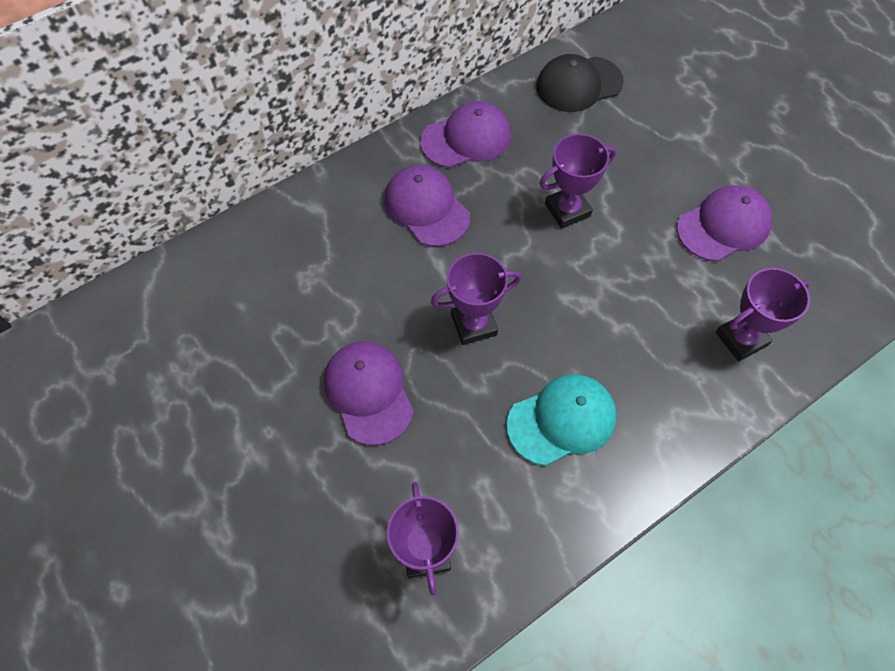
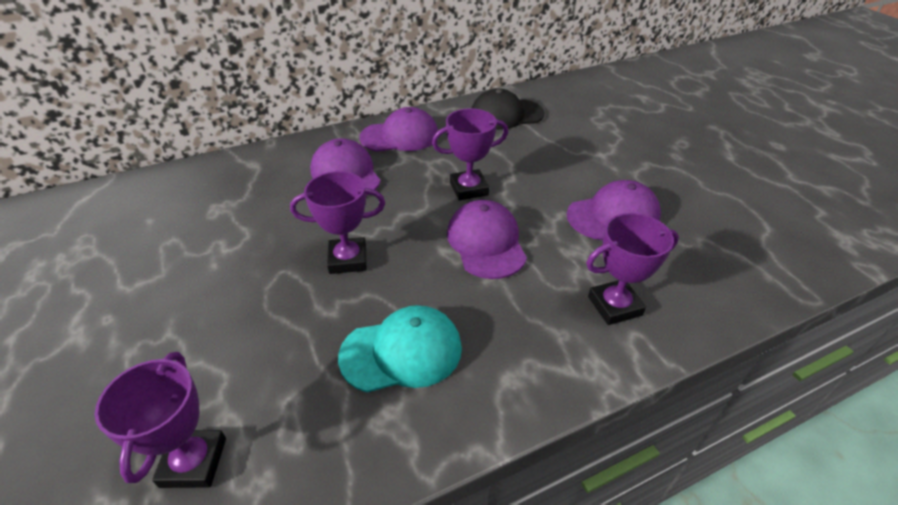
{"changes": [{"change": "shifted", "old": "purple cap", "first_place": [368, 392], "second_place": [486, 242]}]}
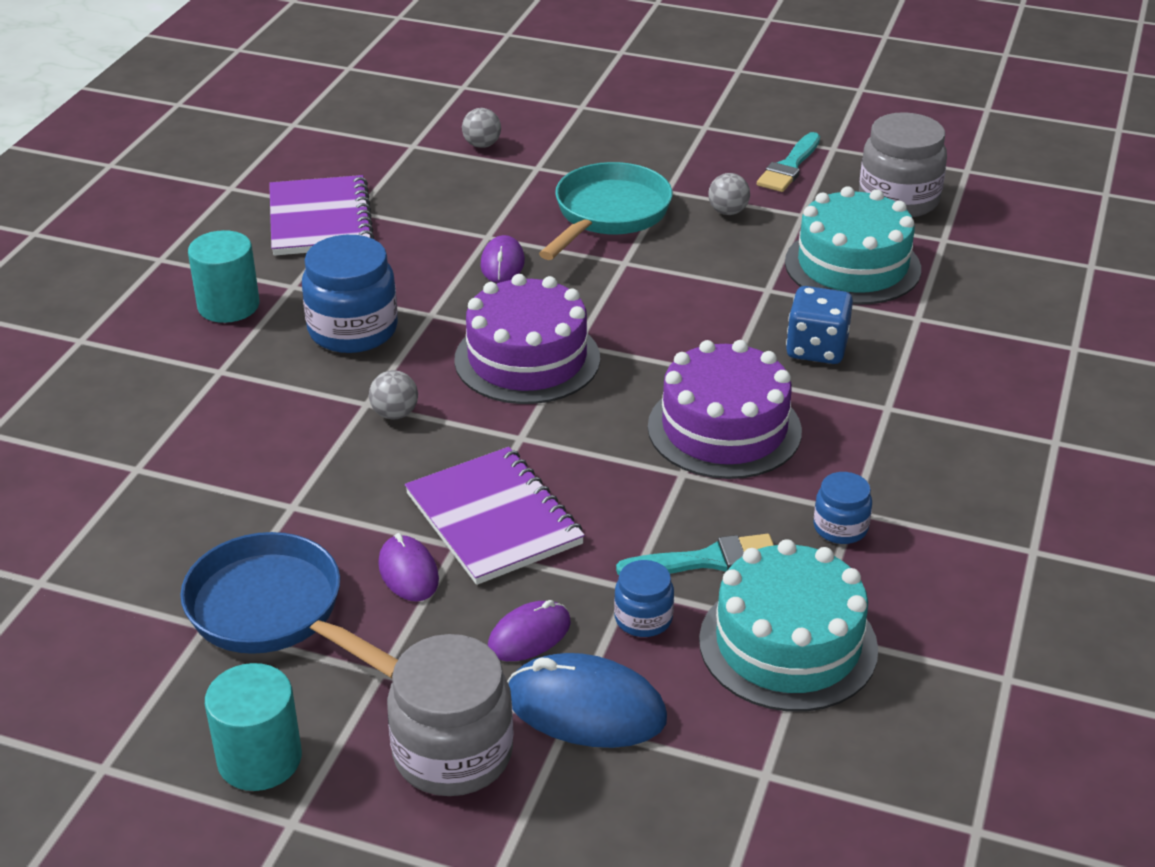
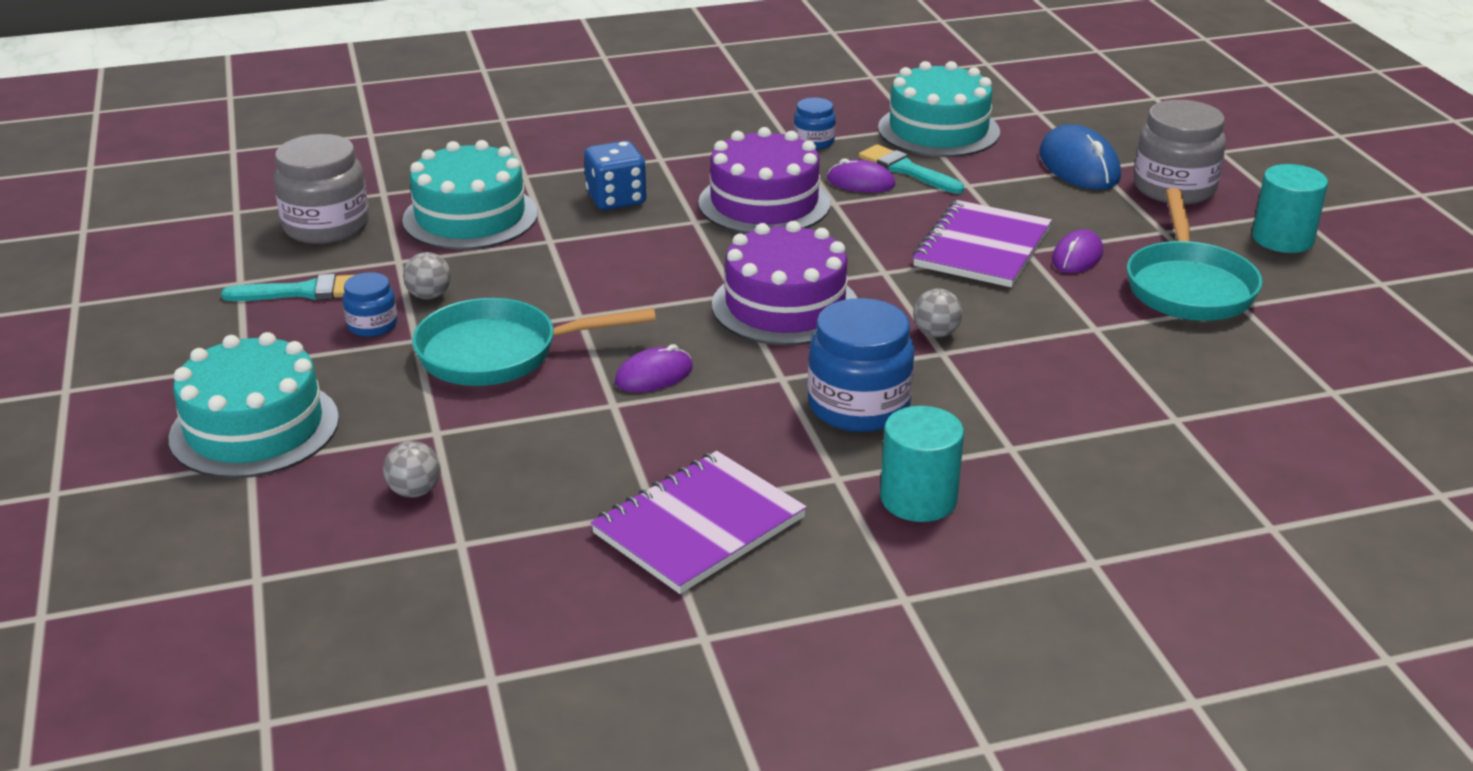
{"changes": [{"change": "repainted", "old": "blue pan", "new": "turquoise pan", "first_place": [274, 612], "second_place": [1188, 286]}, {"change": "shifted", "old": "blue jar", "first_place": [643, 618], "second_place": [372, 325]}, {"change": "shifted", "old": "purple mouse", "first_place": [529, 635], "second_place": [861, 182]}, {"change": "new", "new": "turquoise cake", "second_place": [254, 428]}]}
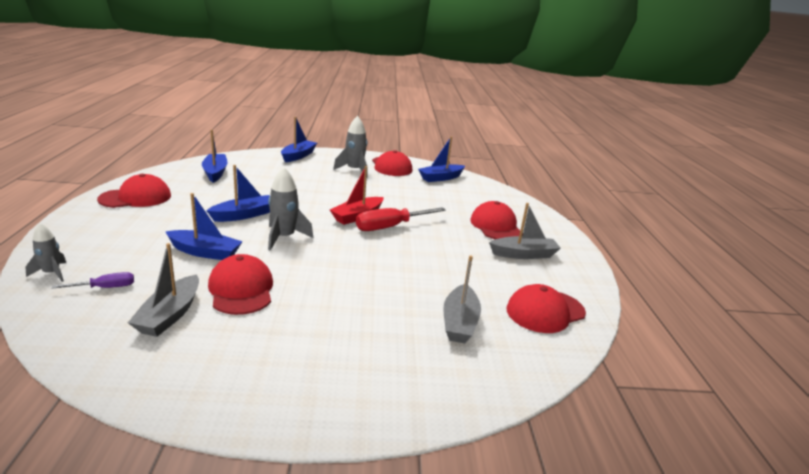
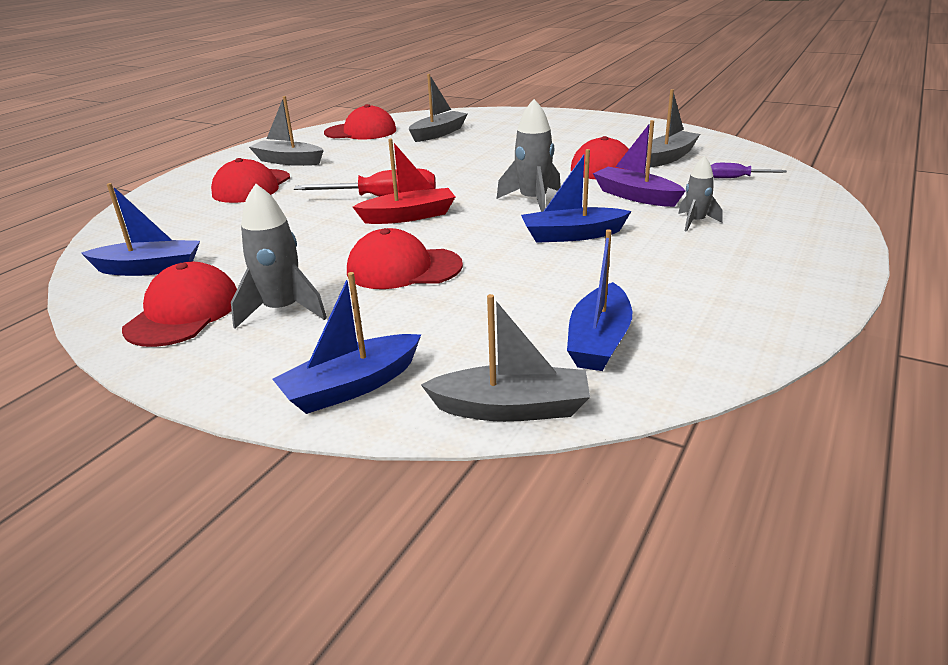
{"changes": [{"change": "shifted", "old": "red cap", "first_place": [136, 197], "second_place": [403, 268]}, {"change": "repainted", "old": "blue boat", "new": "purple boat", "first_place": [205, 252], "second_place": [635, 196]}, {"change": "shifted", "old": "grey rocket", "first_place": [51, 273], "second_place": [695, 222]}, {"change": "new", "new": "grey boat", "second_place": [511, 408]}]}
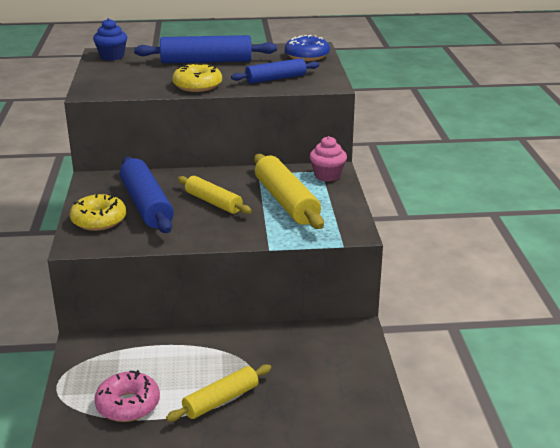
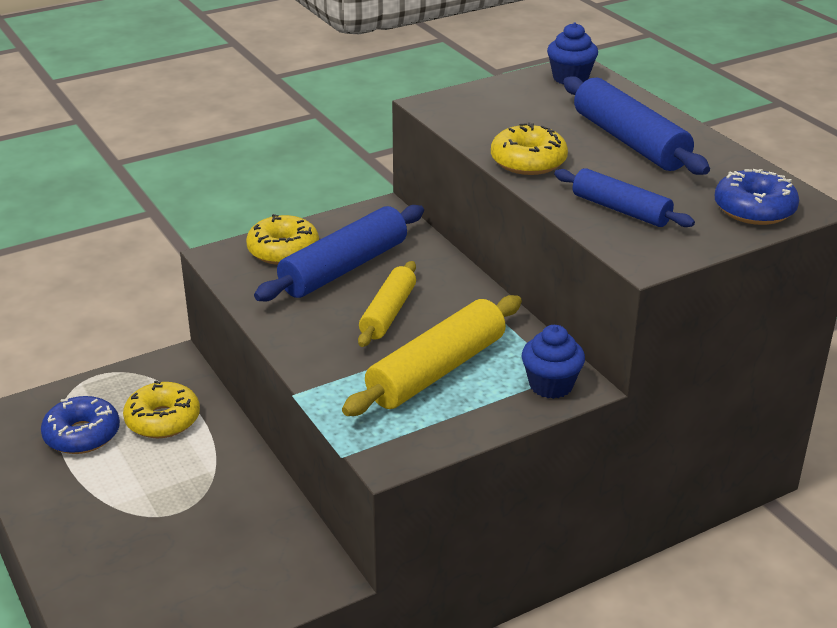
{"changes": [{"change": "repainted", "old": "pink cupcake", "new": "blue cupcake", "first_place": [327, 176], "second_place": [551, 385]}, {"change": "gone", "old": "yellow rolling pin", "first_place": [221, 400]}, {"change": "repainted", "old": "pink donut", "new": "blue donut", "first_place": [128, 405], "second_place": [82, 435]}, {"change": "new", "new": "yellow donut", "second_place": [163, 420]}]}
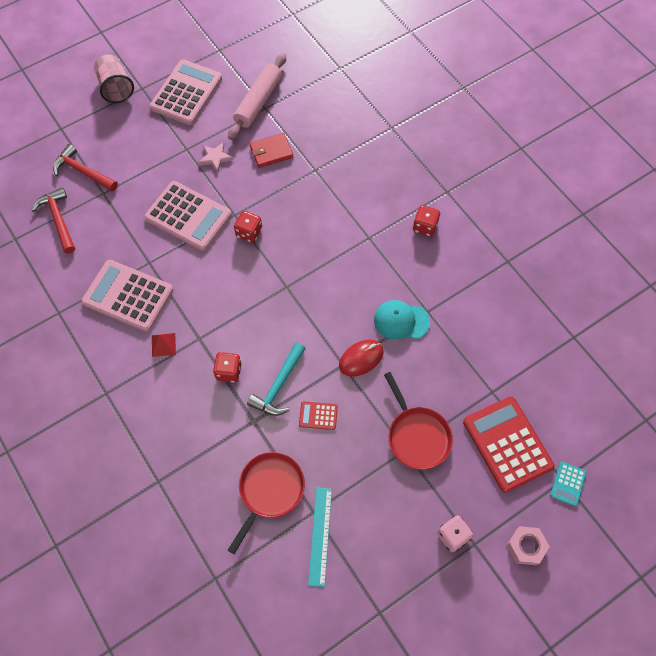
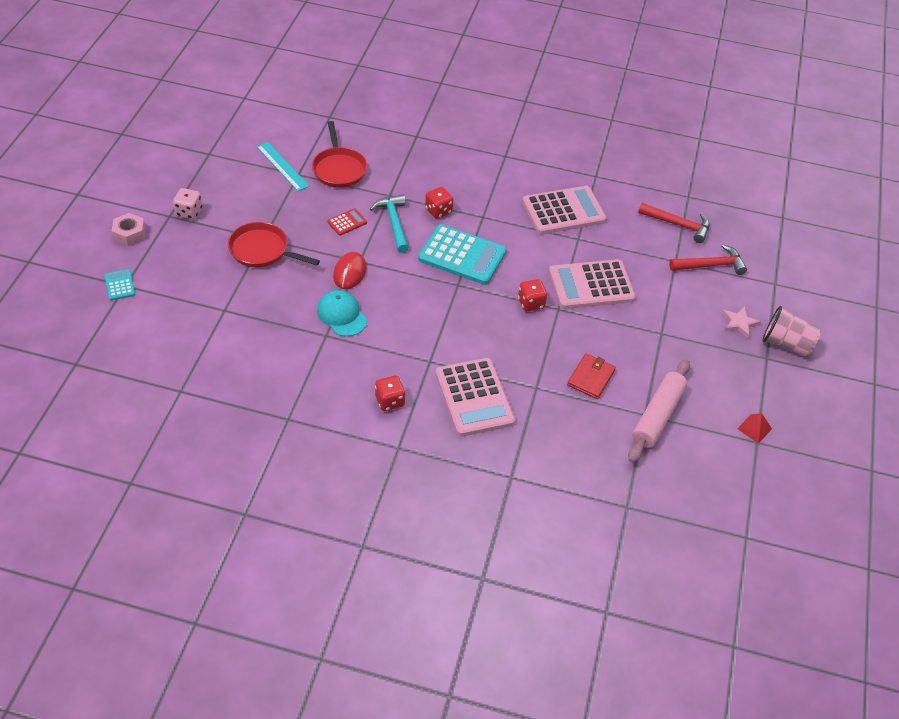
{"changes": [{"change": "rotated", "old": "pink rolling pin", "first_place": [258, 102], "second_place": [657, 416], "degrees": 45}, {"change": "shifted", "old": "pink calculator", "first_place": [186, 93], "second_place": [474, 397]}, {"change": "shifted", "old": "pink star", "first_place": [215, 158], "second_place": [739, 323]}, {"change": "rotated", "old": "turquoise cap", "first_place": [401, 321], "second_place": [342, 315], "degrees": -90}, {"change": "shifted", "old": "red pyramid", "first_place": [163, 344], "second_place": [754, 428]}, {"change": "gone", "old": "red calculator", "first_place": [507, 444]}, {"change": "new", "new": "turquoise calculator", "second_place": [462, 255]}]}
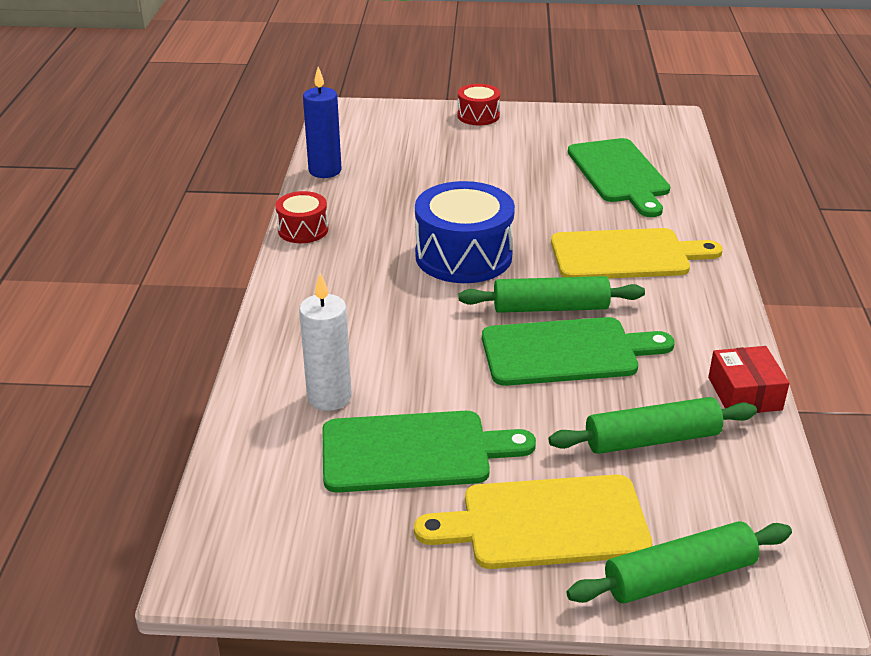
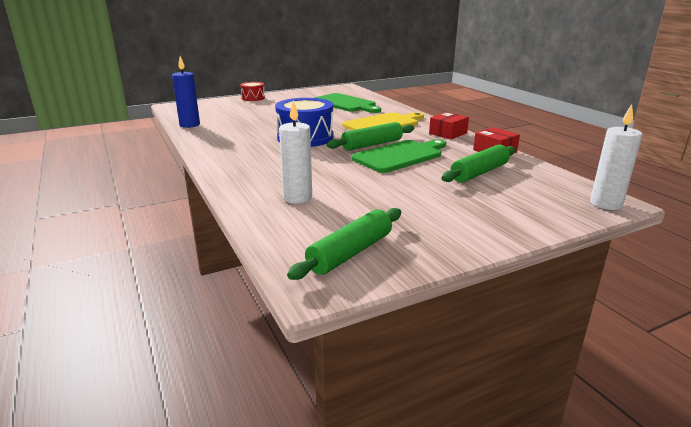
{"changes": [{"change": "gone", "old": "red drum", "first_place": [303, 230]}, {"change": "gone", "old": "green cutting board", "first_place": [413, 452]}, {"change": "gone", "old": "yellow cutting board", "first_place": [545, 523]}, {"change": "shifted", "old": "green rolling pin", "first_place": [679, 576], "second_place": [350, 253]}, {"change": "new", "new": "white candle", "second_place": [605, 204]}, {"change": "new", "new": "red box", "second_place": [448, 133]}]}
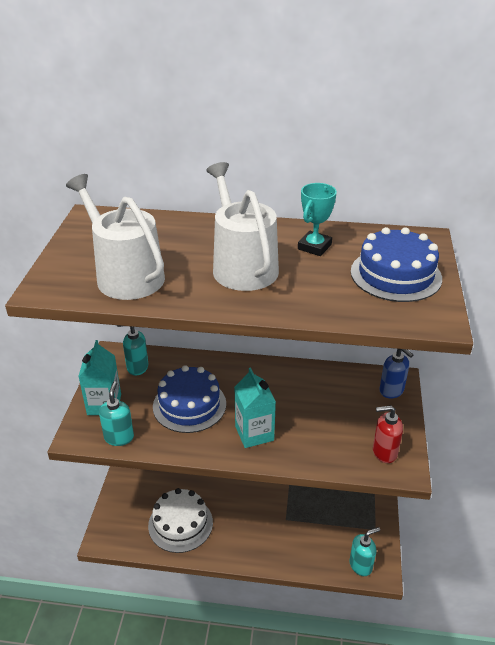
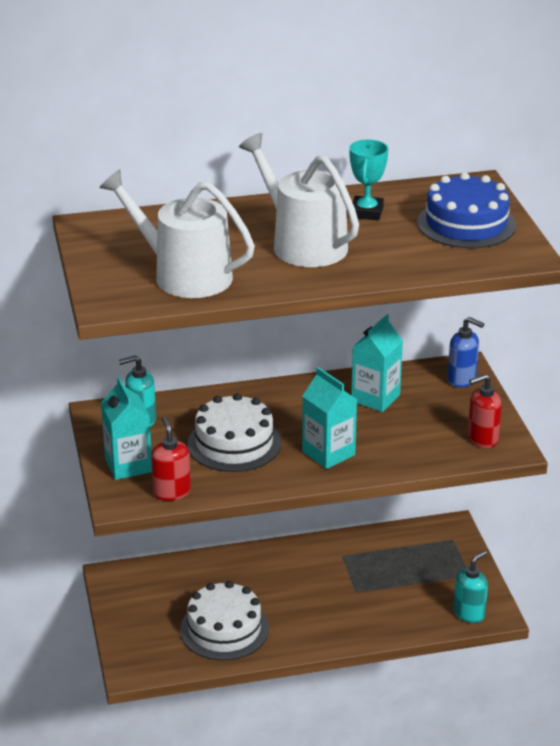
{"changes": [{"change": "repainted", "old": "blue cake", "new": "white cake", "first_place": [189, 405], "second_place": [234, 443]}, {"change": "repainted", "old": "turquoise soap dispenser", "new": "red soap dispenser", "first_place": [119, 437], "second_place": [171, 492]}, {"change": "new", "new": "turquoise carton", "second_place": [375, 398]}]}
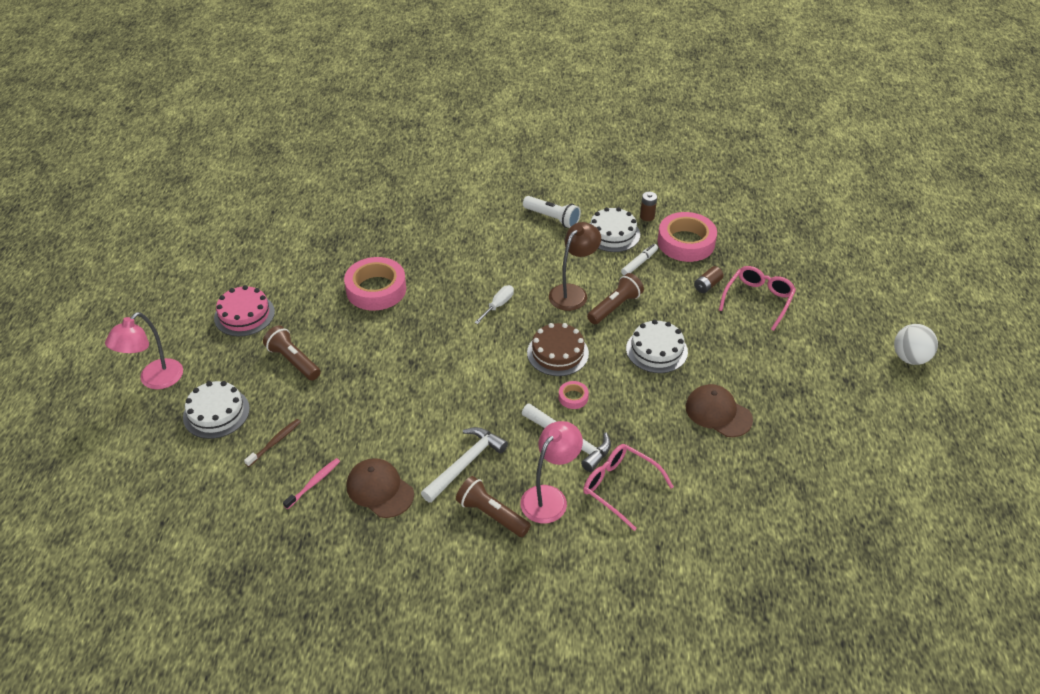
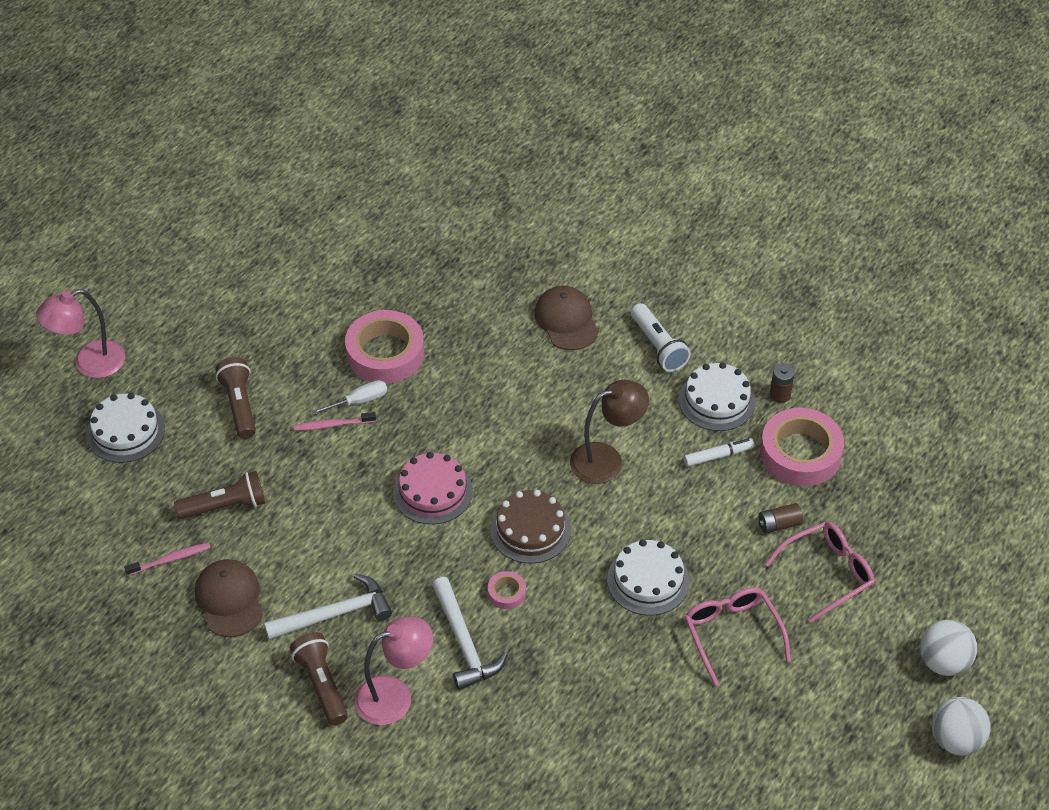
{"changes": [{"change": "shifted", "old": "brown flashlight", "first_place": [615, 307], "second_place": [225, 506]}, {"change": "shifted", "old": "pink cake", "first_place": [244, 315], "second_place": [432, 492]}, {"change": "shifted", "old": "white screwdriver", "first_place": [498, 305], "second_place": [359, 401]}, {"change": "shifted", "old": "brown cap", "first_place": [718, 413], "second_place": [566, 320]}, {"change": "gone", "old": "brown toothbrush", "first_place": [274, 442]}, {"change": "shifted", "old": "pink glasses", "first_place": [620, 487], "second_place": [732, 634]}, {"change": "new", "new": "pink toothbrush", "second_place": [333, 425]}, {"change": "new", "new": "white ball", "second_place": [943, 662]}]}
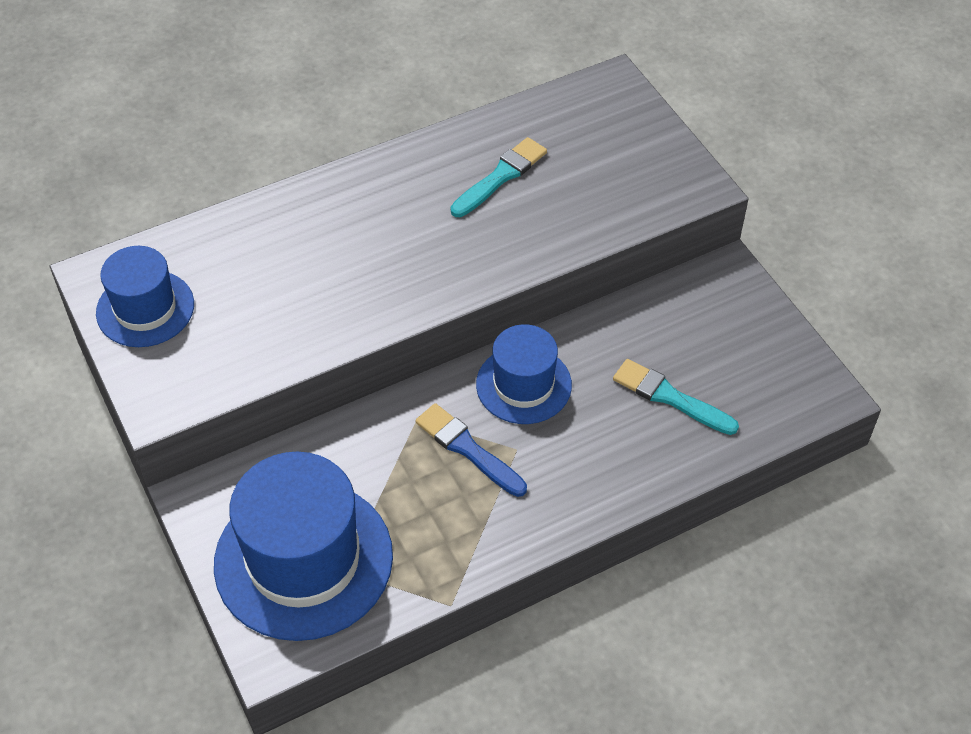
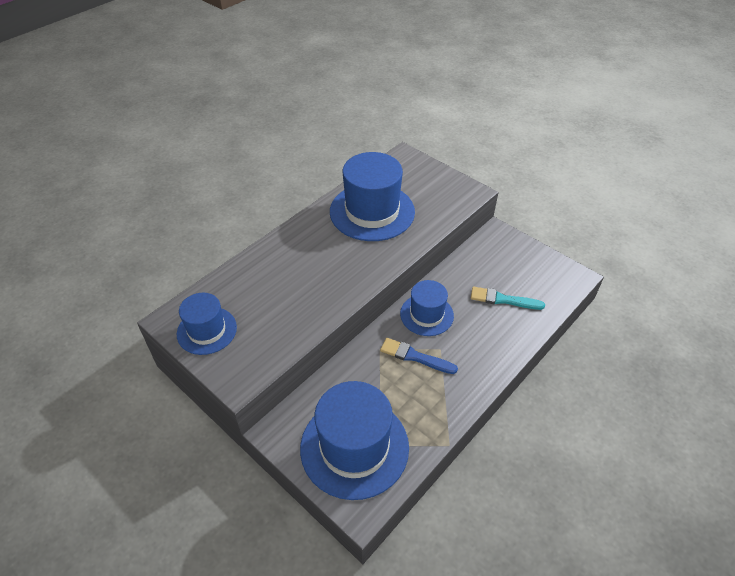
{"changes": [{"change": "swapped", "old": "turquoise brush", "new": "blue hat", "first_place": [501, 177], "second_place": [372, 211]}]}
